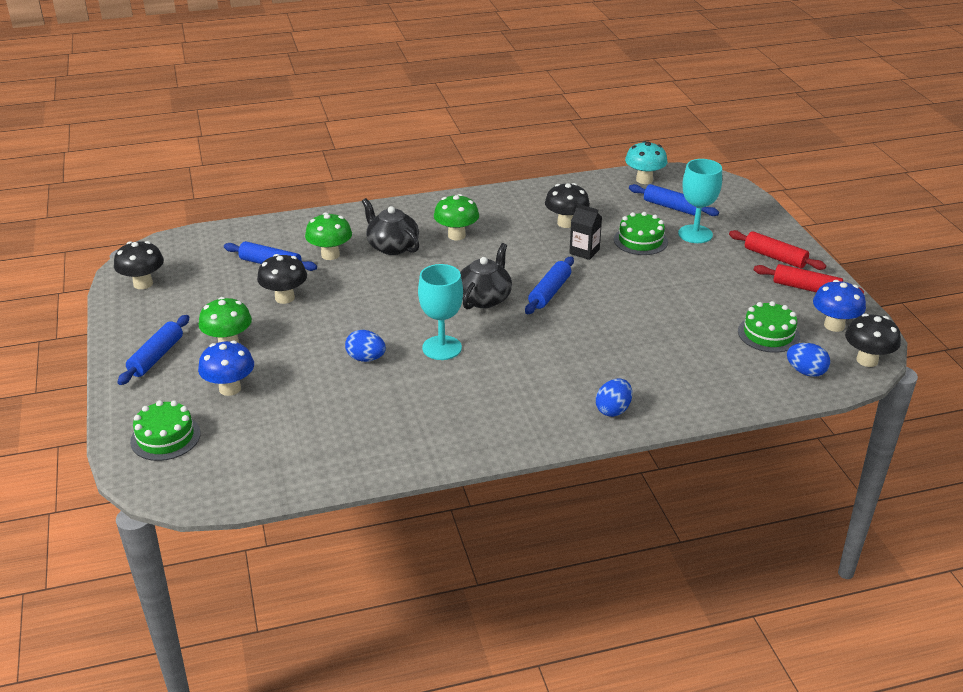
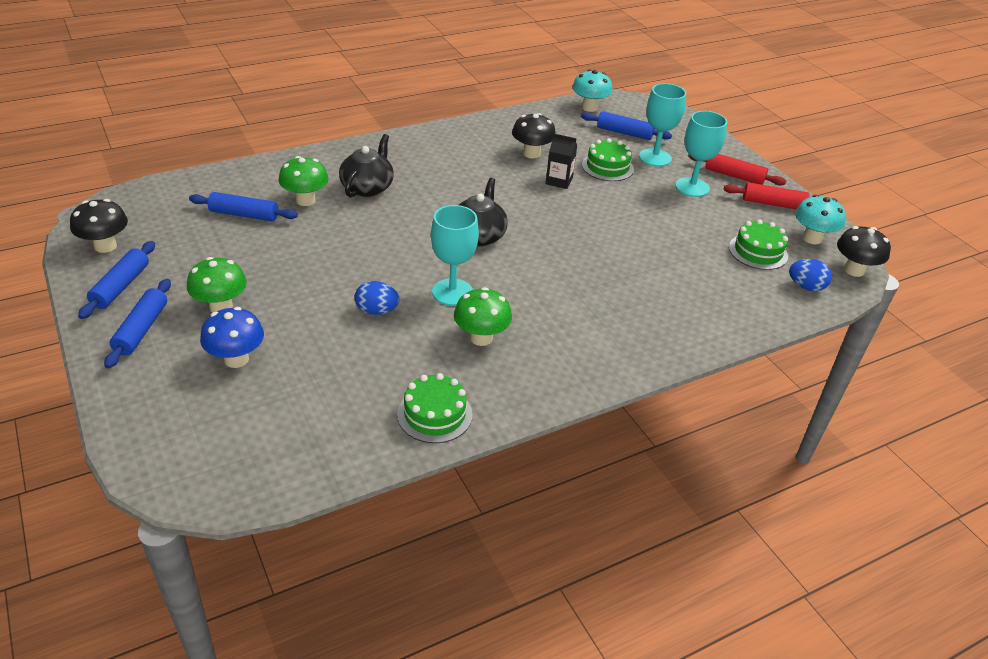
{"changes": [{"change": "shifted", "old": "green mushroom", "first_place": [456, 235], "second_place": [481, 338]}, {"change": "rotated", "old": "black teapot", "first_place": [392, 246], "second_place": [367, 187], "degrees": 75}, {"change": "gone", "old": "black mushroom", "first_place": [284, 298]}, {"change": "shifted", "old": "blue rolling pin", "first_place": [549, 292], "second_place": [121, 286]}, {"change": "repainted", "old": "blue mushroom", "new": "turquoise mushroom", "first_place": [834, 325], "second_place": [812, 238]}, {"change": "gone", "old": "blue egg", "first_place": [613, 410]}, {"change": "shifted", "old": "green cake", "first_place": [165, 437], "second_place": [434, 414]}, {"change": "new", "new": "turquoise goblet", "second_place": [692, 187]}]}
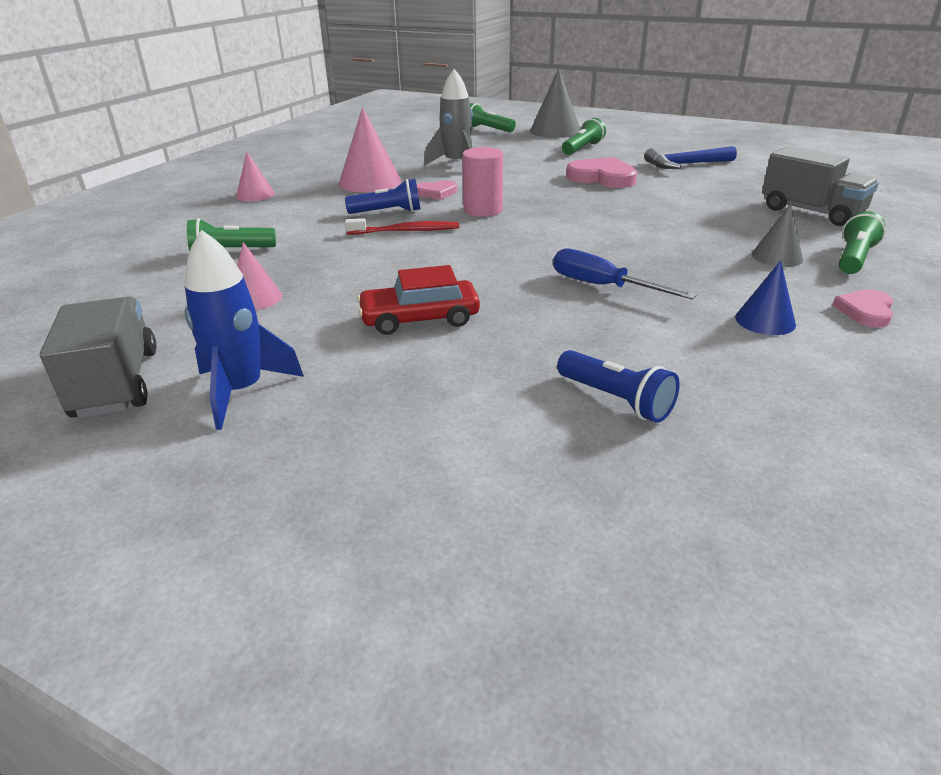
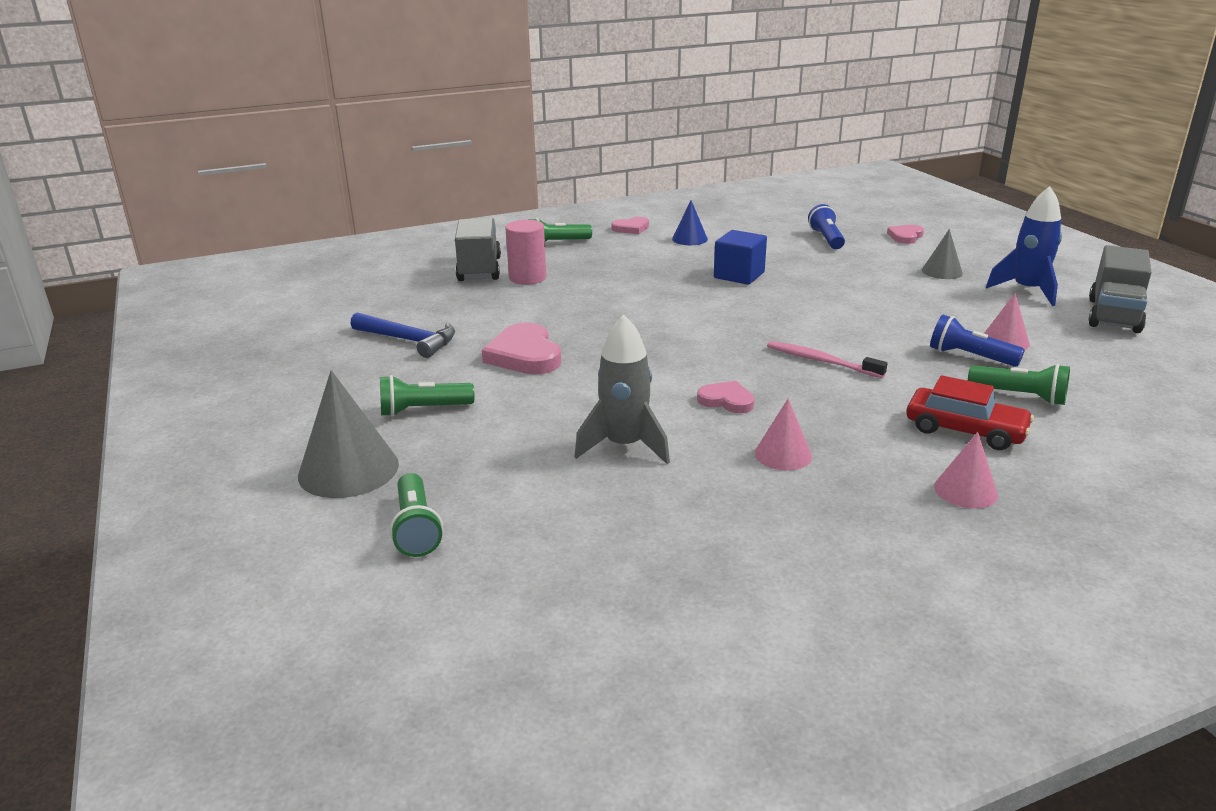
{"changes": [{"change": "scaled", "old": "pink cone", "first_place": [370, 182], "second_place": [783, 454], "factor": 0.58}, {"change": "shifted", "old": "pink cylinder", "first_place": [483, 210], "second_place": [527, 278]}, {"change": "shifted", "old": "blue flashlight", "first_place": [388, 212], "second_place": [970, 357]}, {"change": "shifted", "old": "grey cone", "first_place": [777, 256], "second_place": [942, 271]}, {"change": "repainted", "old": "red toothbrush", "new": "pink toothbrush", "first_place": [406, 231], "second_place": [821, 361]}, {"change": "swapped", "old": "blue screwdriver", "new": "blue cube", "first_place": [602, 286], "second_place": [739, 275]}, {"change": "shifted", "old": "red car", "first_place": [420, 319], "second_place": [965, 430]}, {"change": "new", "new": "pink heart", "second_place": [905, 236]}]}
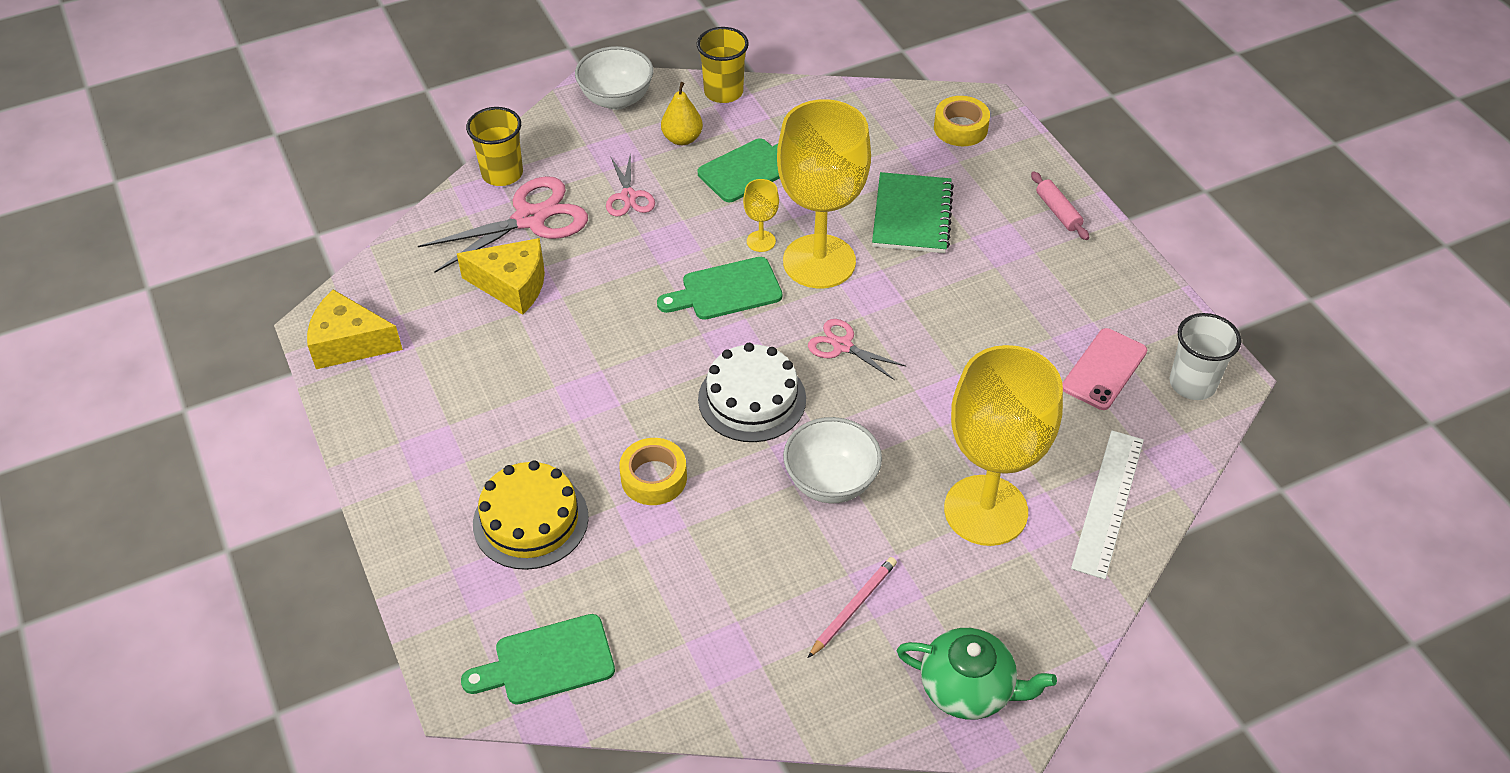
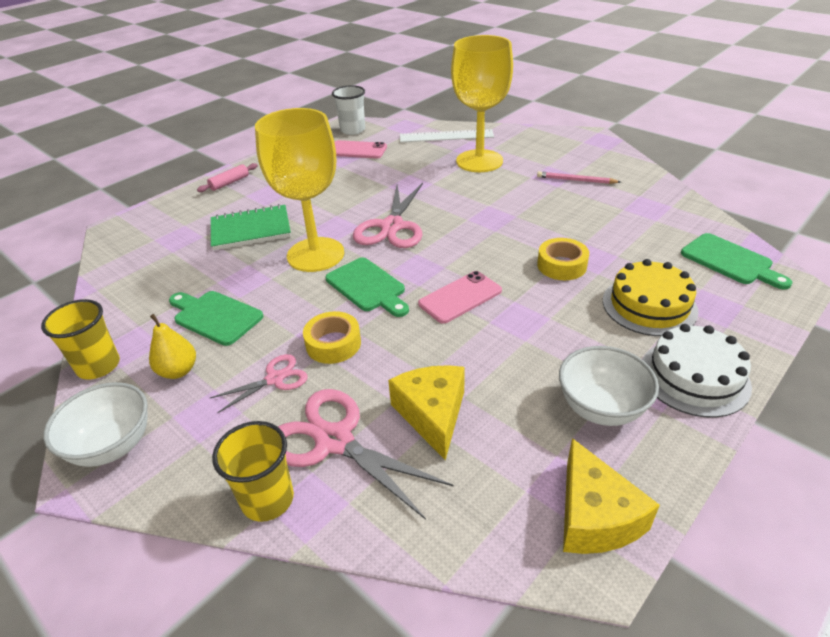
{"changes": [{"change": "shifted", "old": "yellow tape", "first_place": [960, 128], "second_place": [333, 344]}, {"change": "gone", "old": "yellow goblet", "first_place": [761, 241]}, {"change": "scaled", "old": "pink scissors", "first_place": [842, 346], "second_place": [392, 226], "factor": 1.81}, {"change": "shifted", "old": "white cake", "first_place": [752, 399], "second_place": [694, 377]}, {"change": "shifted", "old": "white bowl", "first_place": [831, 482], "second_place": [601, 408]}, {"change": "gone", "old": "green teapot", "first_place": [968, 688]}, {"change": "new", "new": "pink phone", "second_place": [460, 297]}]}
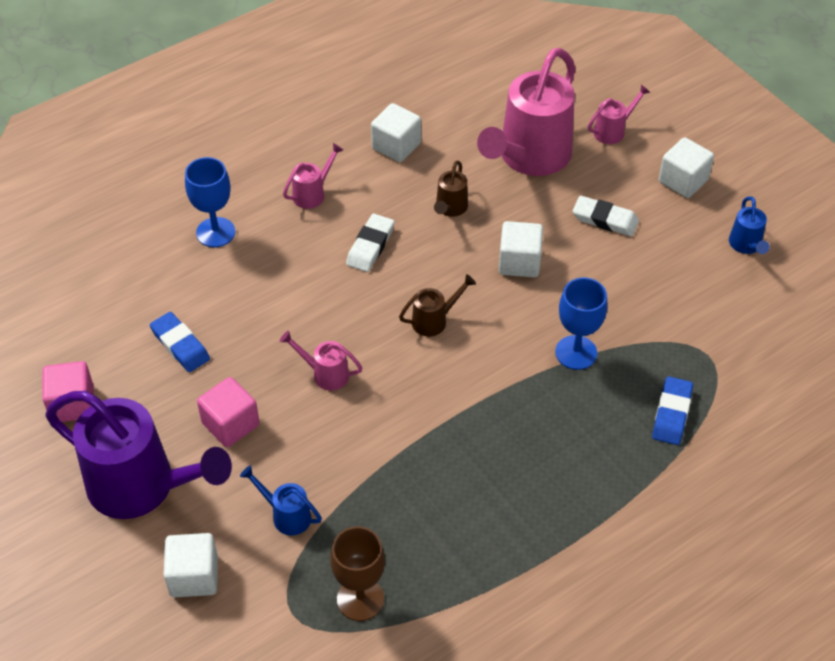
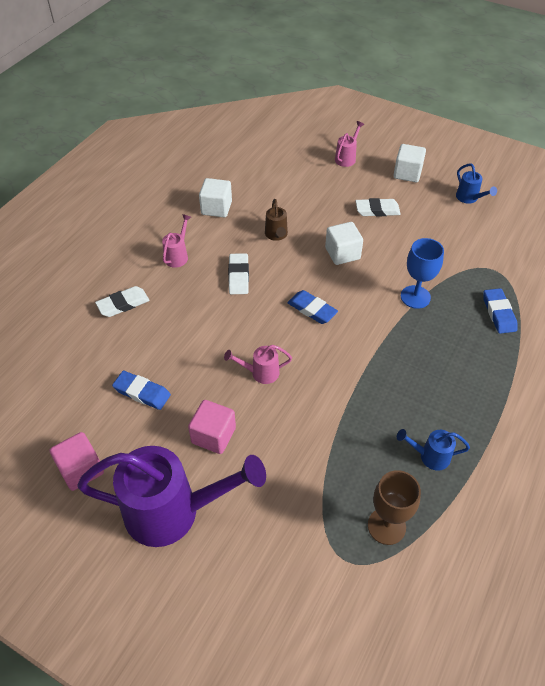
{"changes": [{"change": "gone", "old": "pink watering can", "first_place": [529, 157]}, {"change": "swapped", "old": "blue goblet", "new": "white eraser", "first_place": [215, 232], "second_place": [123, 304]}, {"change": "swapped", "old": "brown watering can", "new": "blue eraser", "first_place": [434, 320], "second_place": [312, 309]}, {"change": "shifted", "old": "blue watering can", "first_place": [286, 515], "second_place": [430, 456]}, {"change": "gone", "old": "white cube", "first_place": [194, 576]}]}
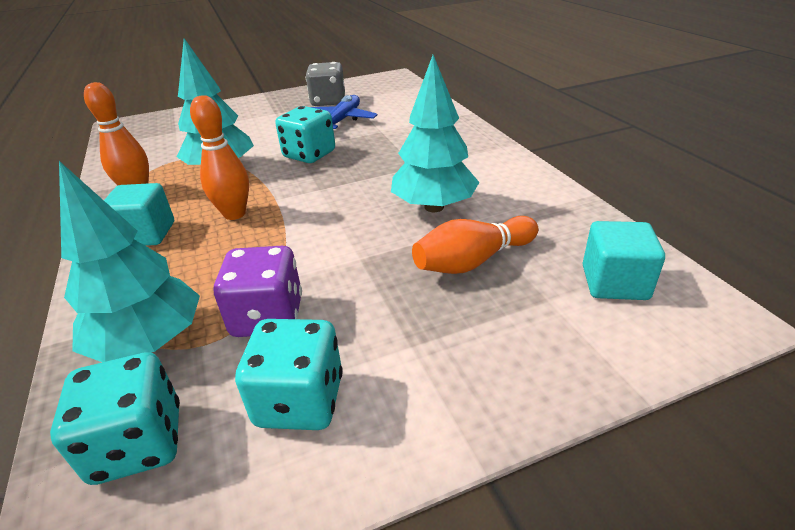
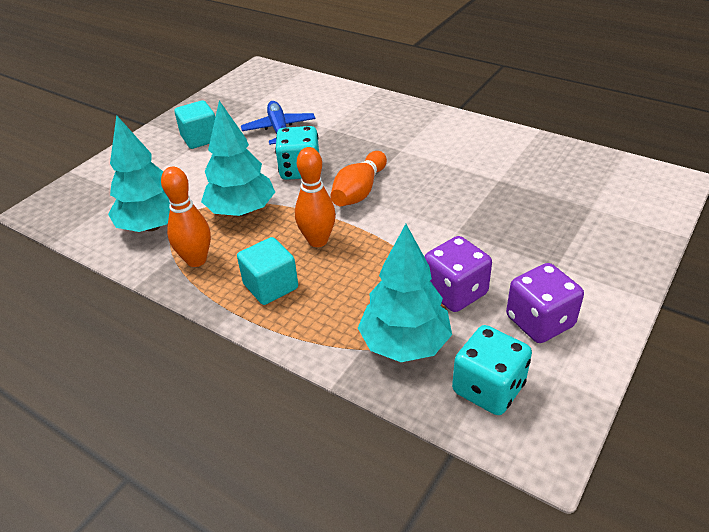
{"changes": [{"change": "shifted", "old": "turquoise tree", "first_place": [434, 207], "second_place": [152, 226]}, {"change": "gone", "old": "grey dice", "first_place": [328, 101]}, {"change": "shifted", "old": "orange bowling pin", "first_place": [473, 261], "second_place": [359, 191]}, {"change": "shifted", "old": "turquoise cube", "first_place": [614, 282], "second_place": [200, 138]}, {"change": "repainted", "old": "turquoise dice", "new": "purple dice", "first_place": [300, 400], "second_place": [539, 321]}]}
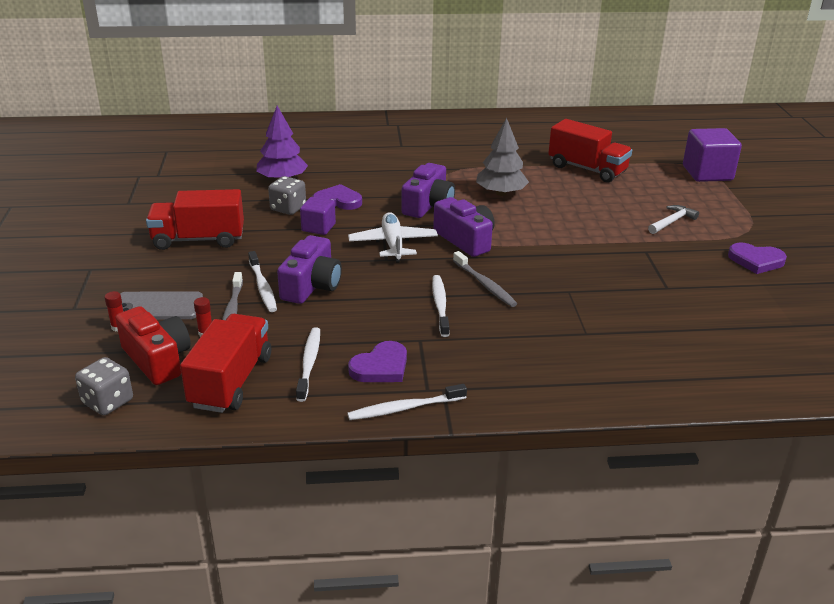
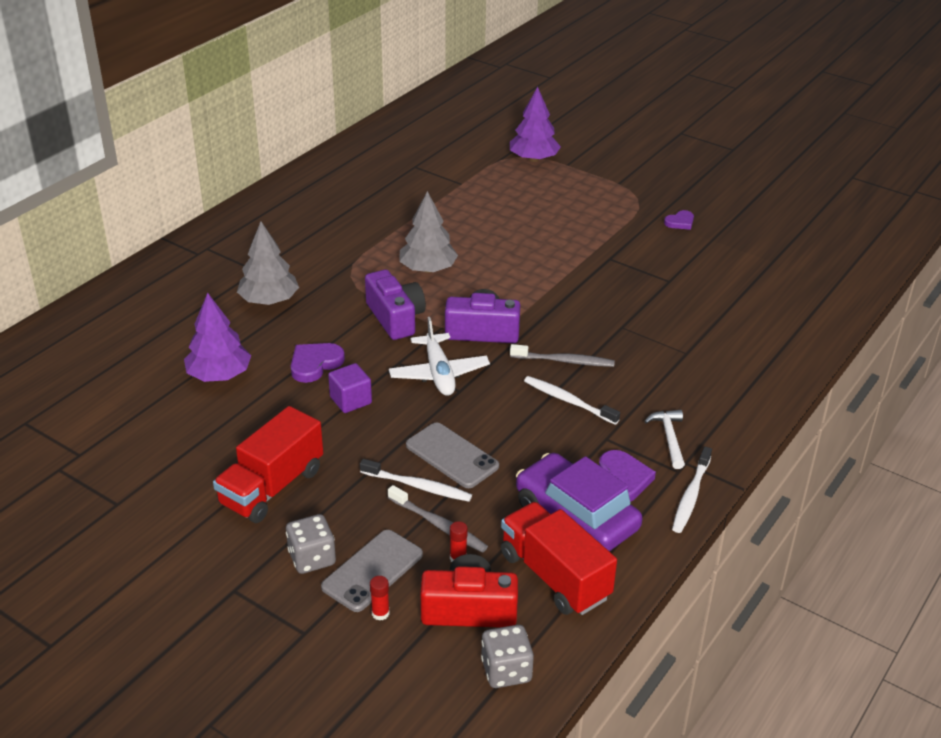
{"changes": [{"change": "gone", "old": "red truck", "first_place": [587, 169]}, {"change": "swapped", "old": "purple cube", "new": "purple tree", "first_place": [707, 173], "second_place": [533, 159]}, {"change": "shifted", "old": "grey dice", "first_place": [288, 208], "second_place": [312, 558]}, {"change": "shifted", "old": "white hammer", "first_place": [672, 222], "second_place": [669, 438]}, {"change": "rotated", "old": "white plane", "first_place": [393, 244], "second_place": [439, 373], "degrees": -135}, {"change": "swapped", "old": "purple camera", "new": "grey phone", "first_place": [311, 286], "second_place": [452, 456]}, {"change": "scaled", "old": "purple heart", "first_place": [756, 261], "second_place": [680, 222], "factor": 0.64}, {"change": "swapped", "old": "white toothbrush", "new": "purple car", "first_place": [309, 363], "second_place": [576, 517]}, {"change": "new", "new": "grey tree", "second_place": [269, 300]}]}
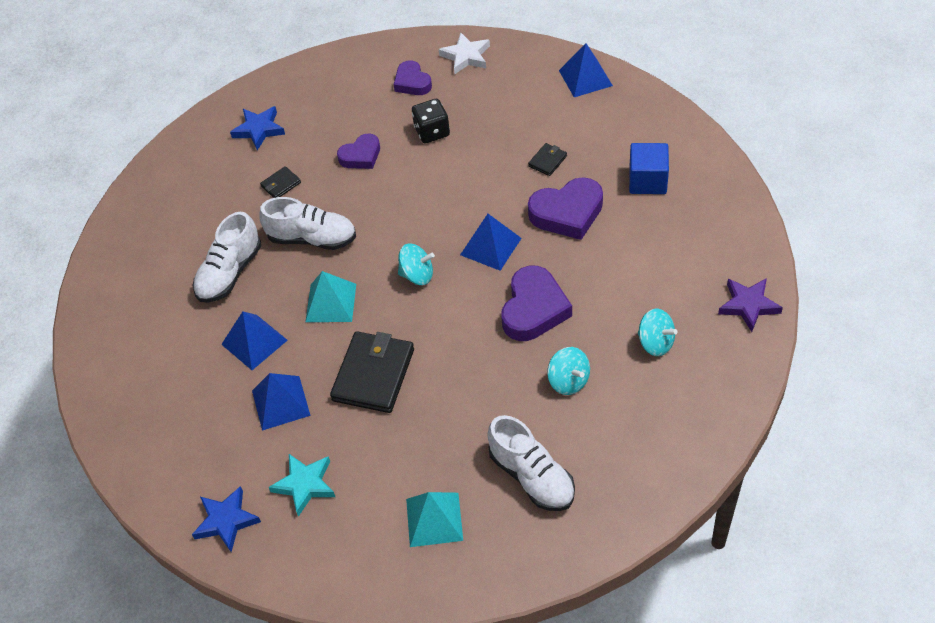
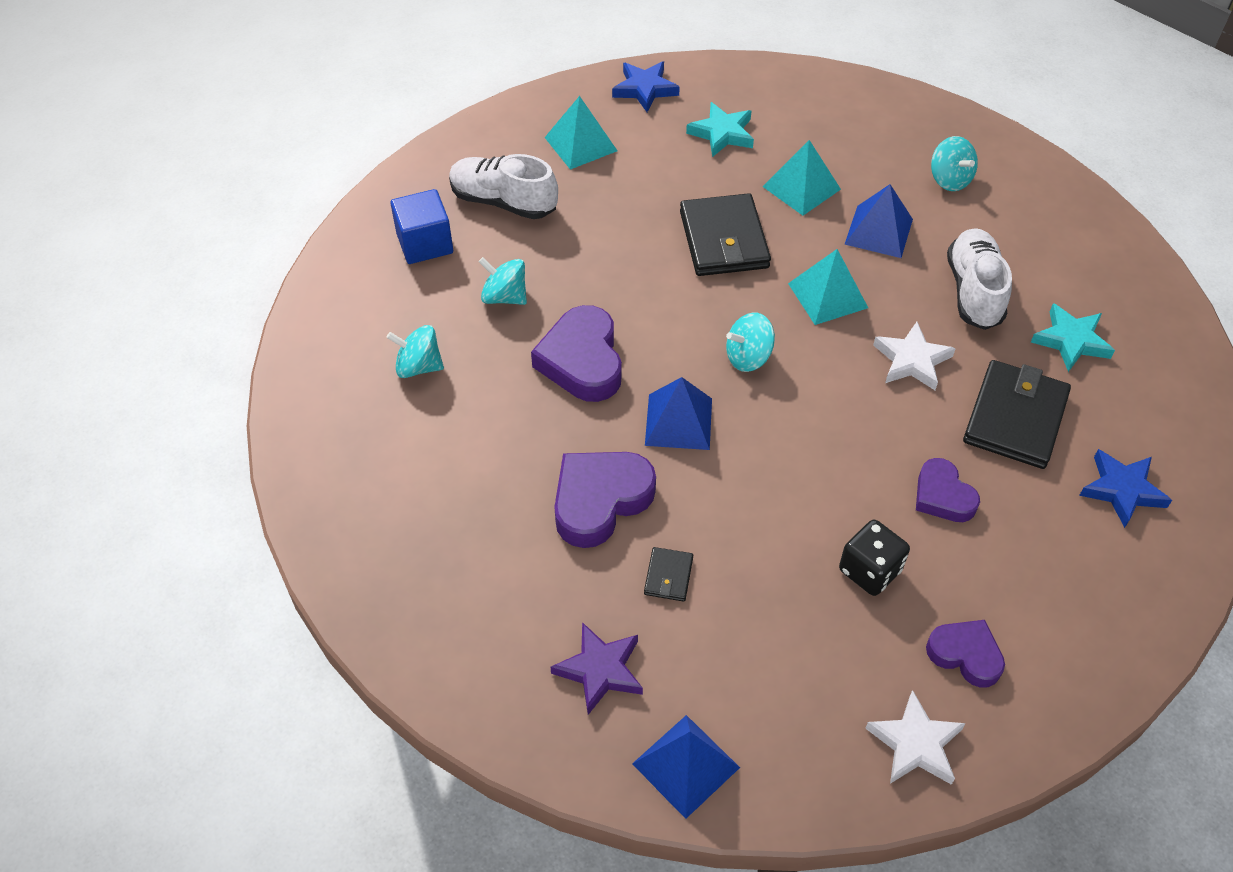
{"changes": [{"change": "rotated", "old": "purple heart", "first_place": [361, 156], "second_place": [942, 496], "degrees": -60}, {"change": "shifted", "old": "blue cube", "first_place": [647, 181], "second_place": [425, 243]}, {"change": "scaled", "old": "black wallet", "first_place": [281, 184], "second_place": [1015, 418], "factor": 2.16}, {"change": "swapped", "old": "white shoe", "new": "white star", "first_place": [312, 238], "second_place": [912, 360]}, {"change": "shifted", "old": "purple star", "first_place": [748, 305], "second_place": [600, 670]}, {"change": "repainted", "old": "blue pyramid", "new": "turquoise pyramid", "first_place": [280, 403], "second_place": [801, 187]}, {"change": "shifted", "old": "blue star", "first_place": [226, 521], "second_place": [644, 89]}, {"change": "new", "new": "turquoise spinning top", "second_place": [949, 179]}, {"change": "new", "new": "turquoise star", "second_place": [1071, 341]}]}
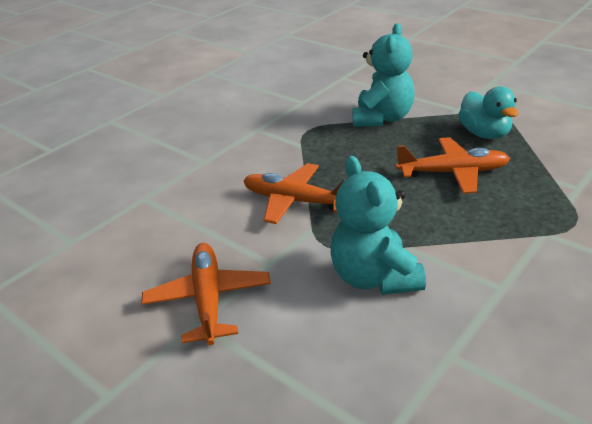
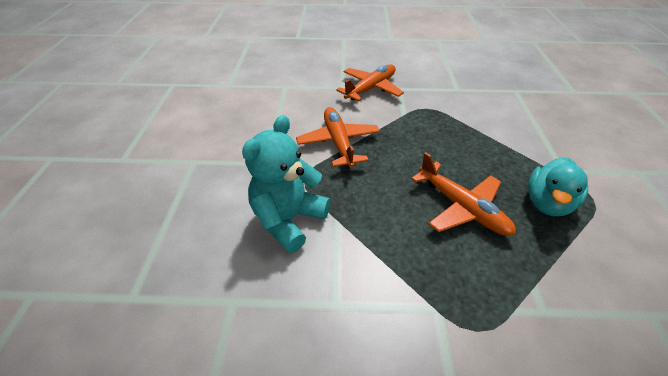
{"changes": [{"change": "gone", "old": "turquoise teddy bear", "first_place": [382, 118]}, {"change": "shifted", "old": "orange plane", "first_place": [208, 299], "second_place": [370, 89]}]}
